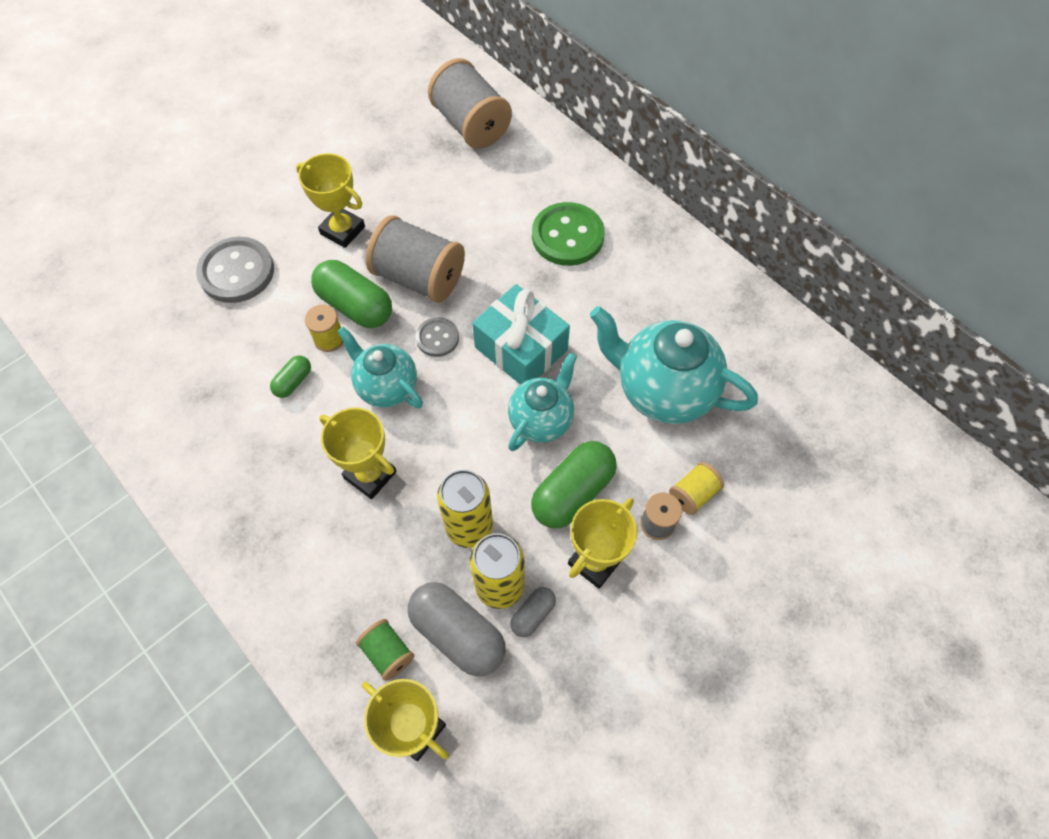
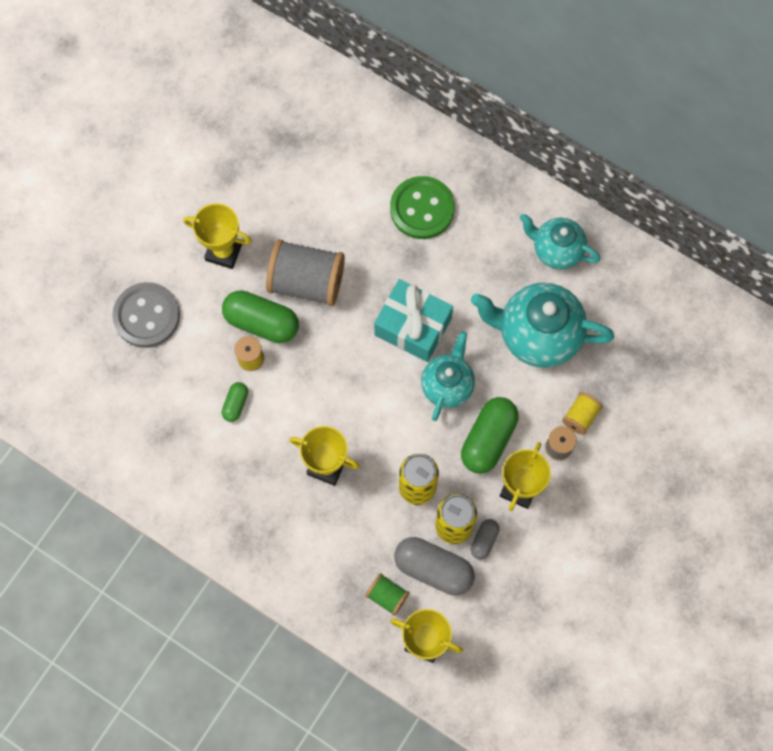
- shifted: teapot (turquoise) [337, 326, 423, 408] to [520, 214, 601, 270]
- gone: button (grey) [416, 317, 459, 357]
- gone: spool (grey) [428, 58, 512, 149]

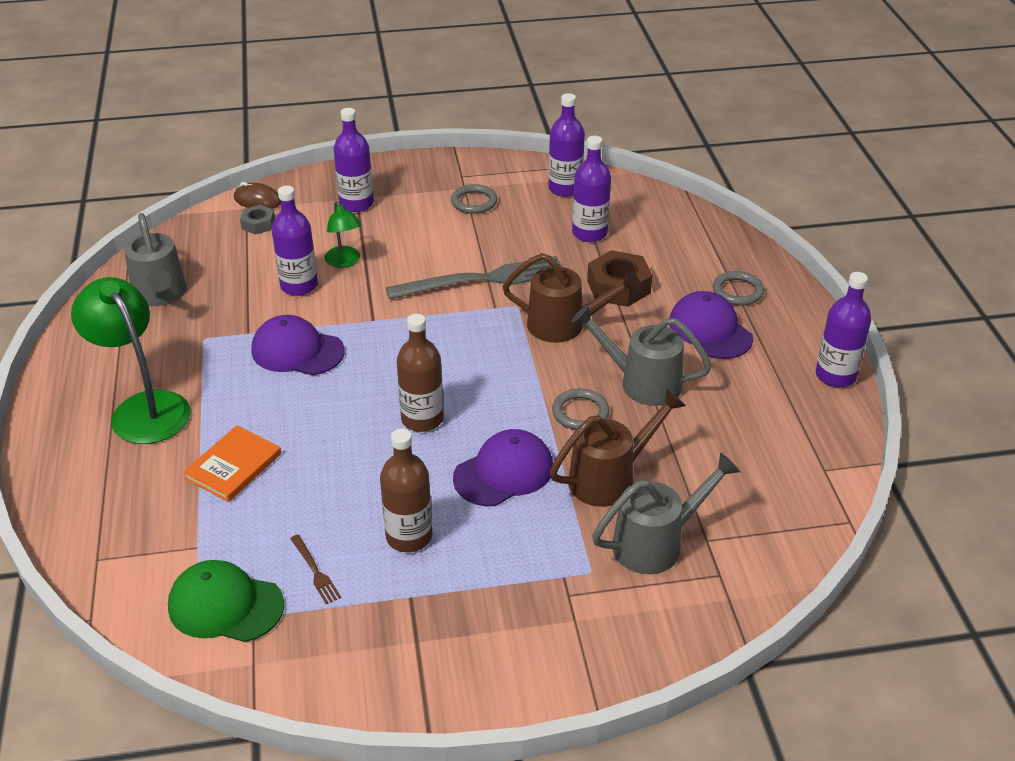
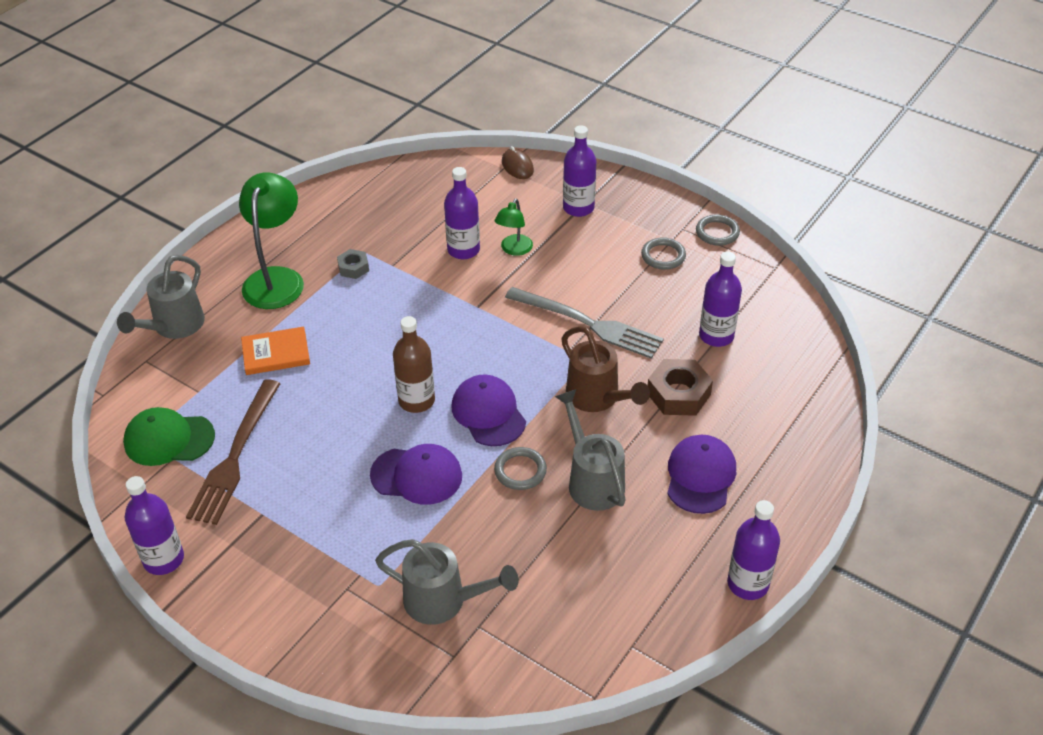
- shifted: watering can (grey) [124, 213, 187, 306] to [117, 255, 205, 339]
- rotated: cap (green) [168, 560, 284, 642] = [123, 407, 215, 466] 60 degrees counterclockwise
- shifted: nut (grey) [240, 205, 275, 235] to [337, 249, 369, 279]
- shifted: cap (purple) [251, 315, 345, 376] to [452, 375, 526, 446]
- scaled: fork (brown) [290, 535, 341, 604] = [186, 379, 281, 525] x2.43
- gone: bottle (brown) [380, 428, 432, 552]
- shifted: bottle (purple) [548, 93, 585, 197] to [125, 476, 184, 575]
- gone: watering can (brown) [550, 388, 686, 507]
- shifted: ring (grey) [713, 271, 764, 306] to [696, 215, 740, 246]

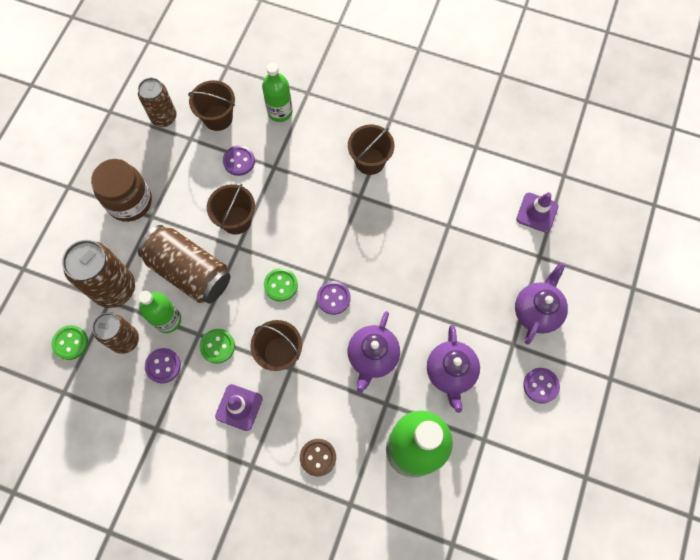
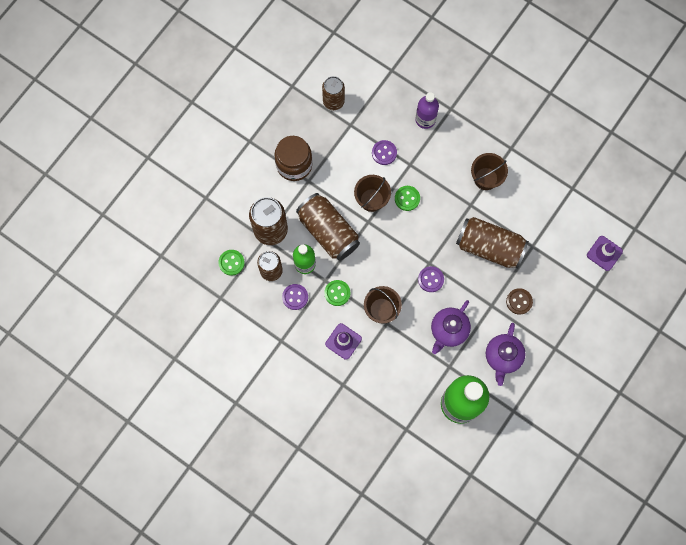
- gone: bucket (brown) [188, 80, 235, 131]
- repainted: bottle (green) [262, 63, 293, 122] to bottle (purple) [415, 92, 439, 129]
- shifted: button (green) [264, 268, 298, 302] to [395, 186, 420, 211]
- shifted: button (brown) [300, 439, 336, 477] to [506, 288, 533, 315]
- gone: teapot (purple) [515, 262, 568, 345]
- gone: button (purple) [523, 368, 560, 404]
- new: can (brown) [456, 217, 529, 269]

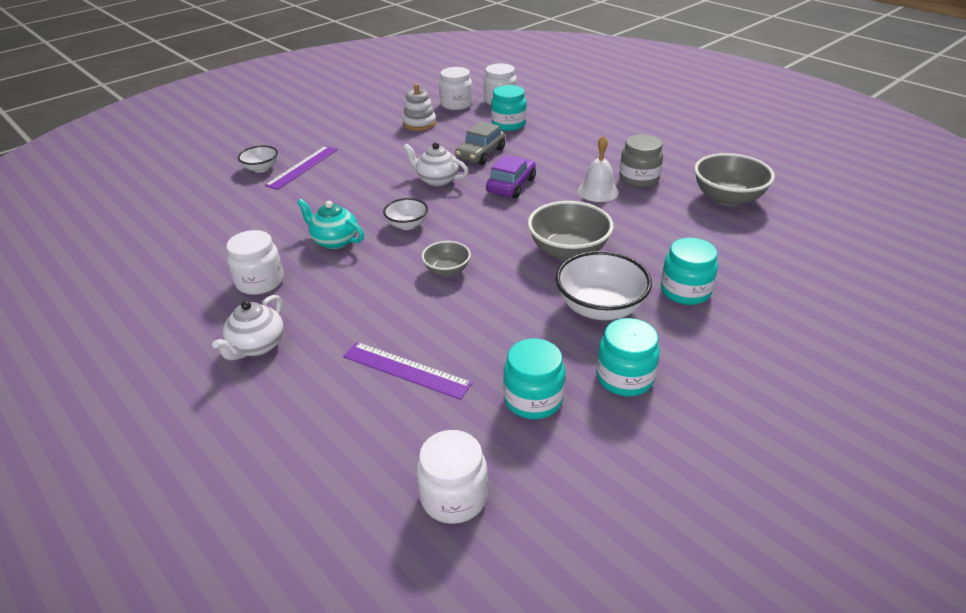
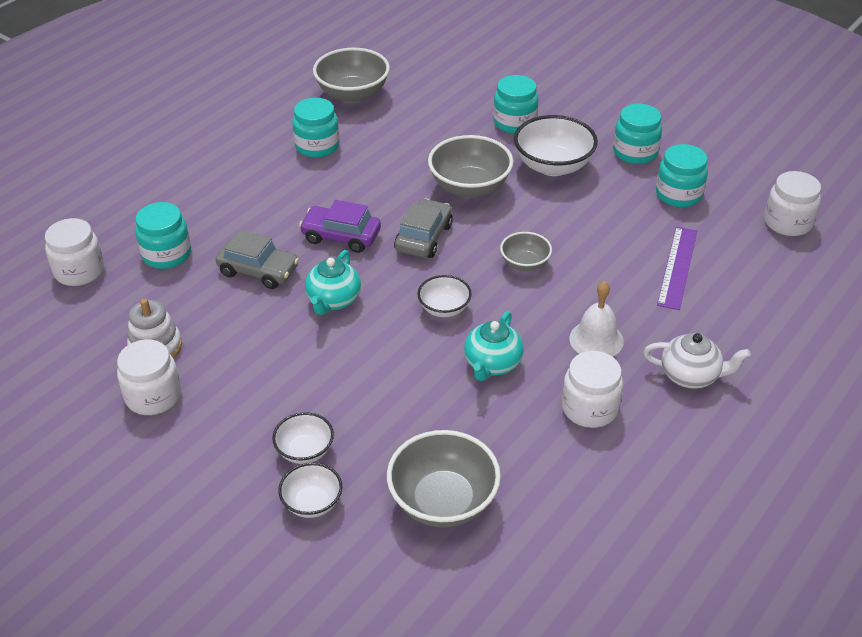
- swapped: ruler (purple) [265, 146, 338, 190] to bowl (white) [272, 412, 334, 464]
- repainted: teapot (white) [403, 142, 468, 187] to teapot (turquoise) [305, 250, 361, 315]
- shifted: jar (white) [439, 67, 473, 110] to [117, 339, 181, 415]
- shifted: bell (white) [578, 135, 619, 202] to [569, 281, 624, 357]
- repainted: jar (grey) [619, 134, 663, 187] to jar (turquoise) [292, 98, 339, 158]
- new: bowl (grey) [387, 430, 501, 528]
- new: car (grey) [394, 198, 453, 258]

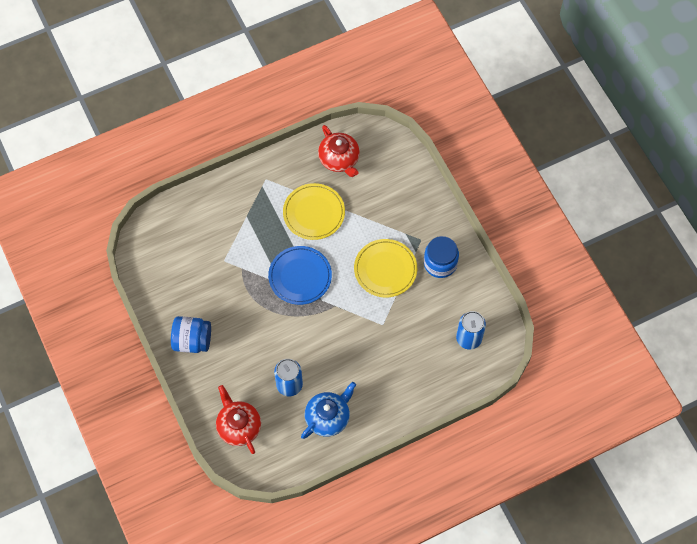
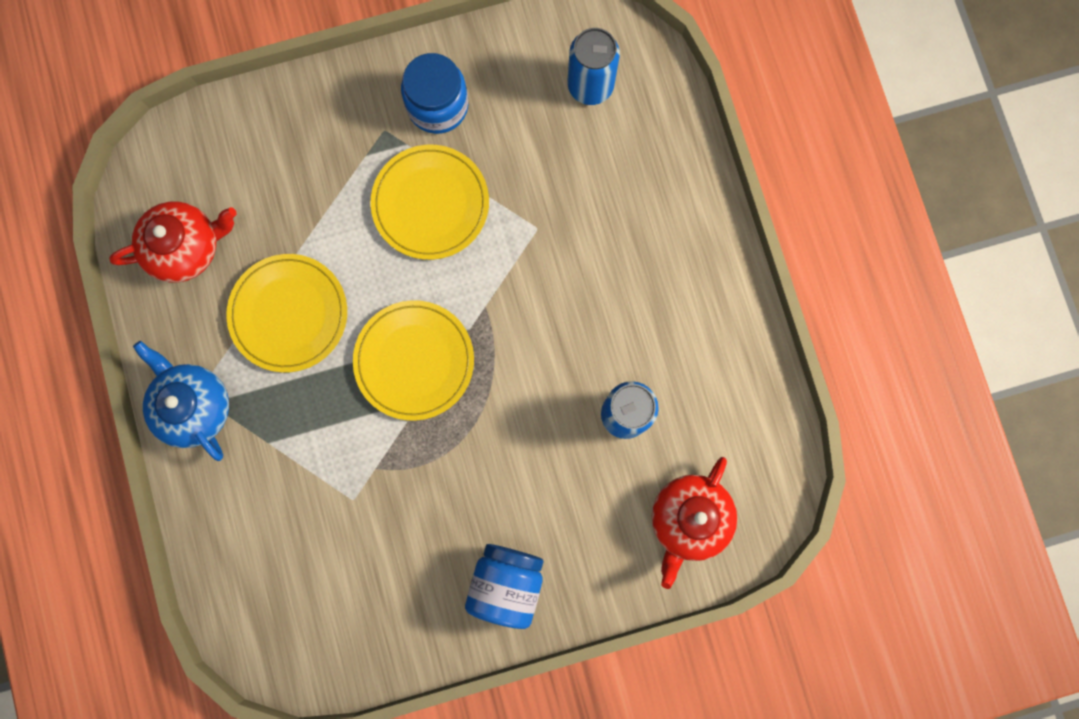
- rotated: teapot (red) [216, 385, 261, 454] = [652, 457, 737, 589] 45 degrees counterclockwise
- repainted: plate (blue) [268, 246, 332, 305] to plate (yellow) [353, 300, 474, 421]
- shifted: teapot (blue) [301, 382, 356, 439] to [133, 341, 229, 461]

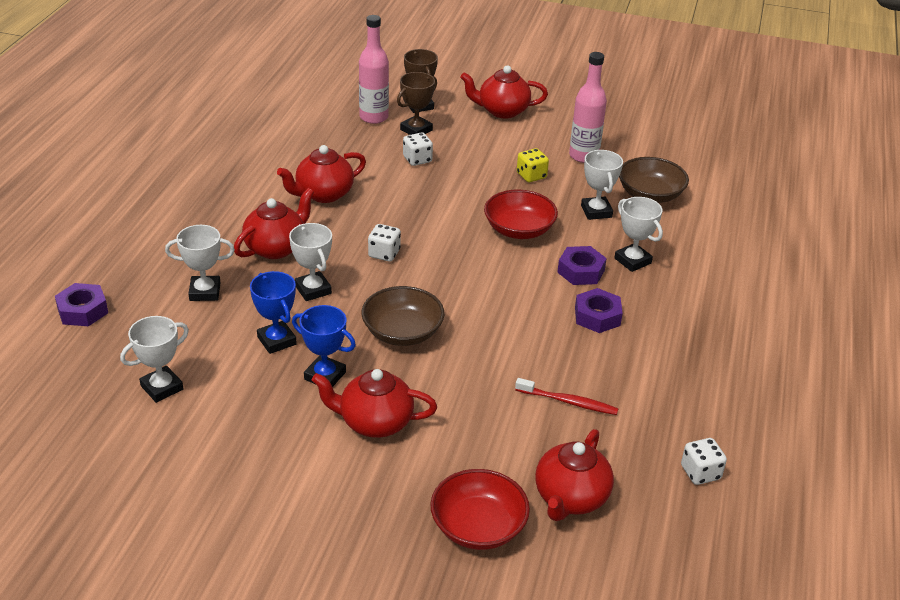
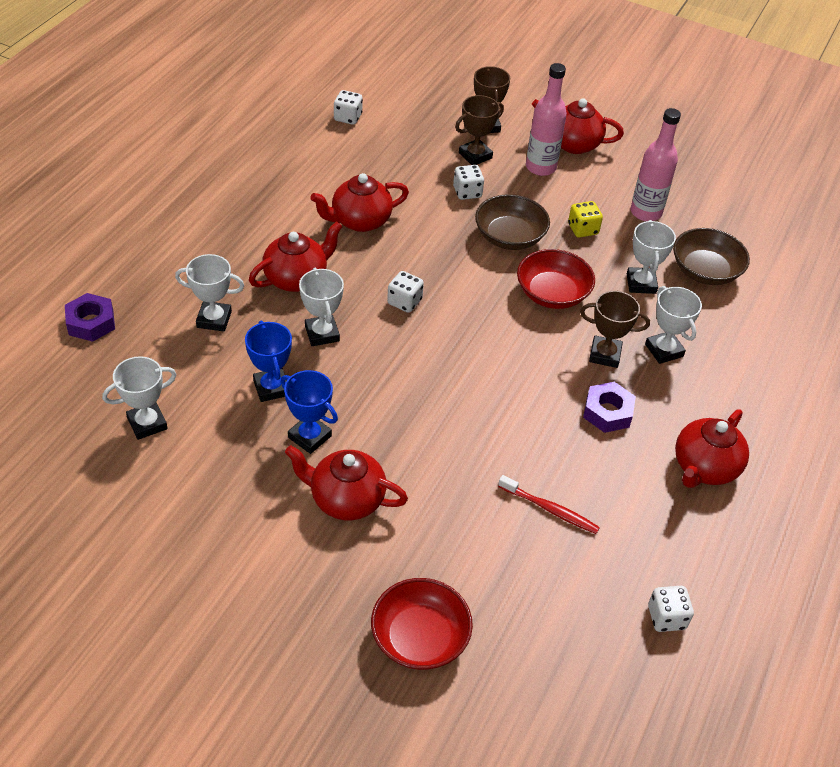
- shifted: bottle (pink) [359, 15, 389, 124] to [526, 63, 567, 176]
- shifted: bowl (brown) [361, 286, 444, 346] to [475, 194, 550, 250]
- shifted: teapot (red) [535, 429, 614, 521] to [675, 409, 749, 488]
- swapped: nut (purple) [557, 246, 607, 285] to trophy (brown) [580, 291, 650, 368]
- new: dice (white) [334, 90, 363, 125]

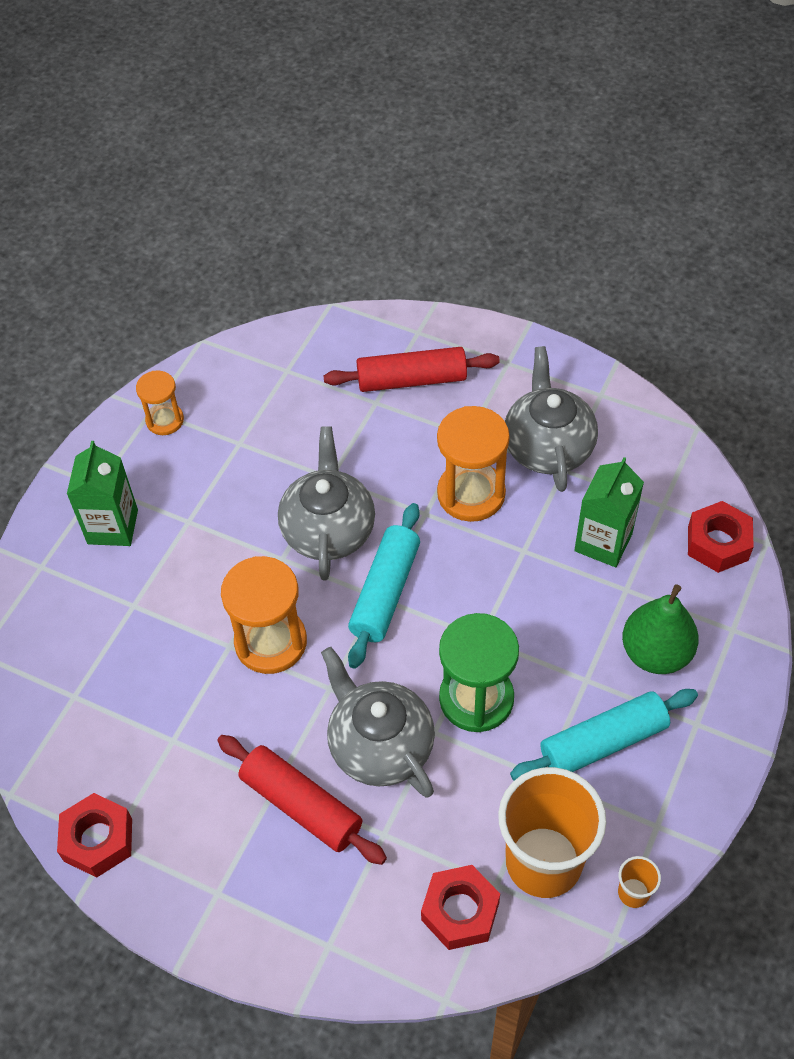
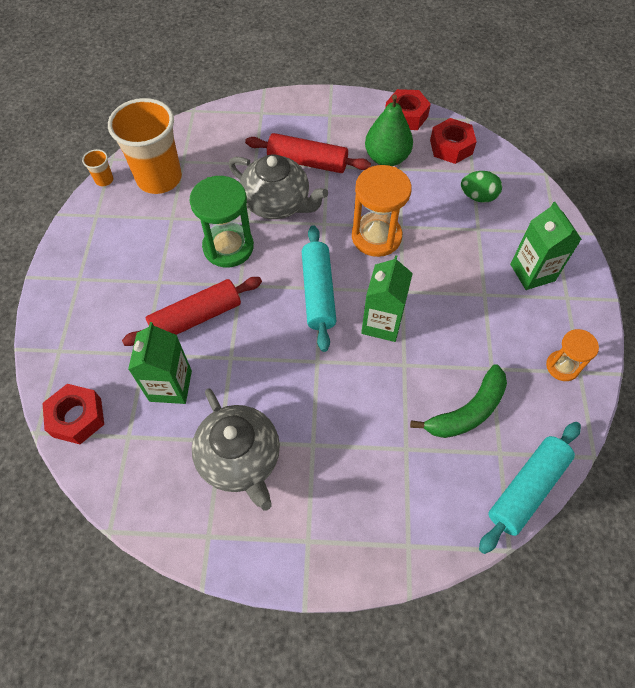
- swapped: teapot (grey) [278, 426, 375, 581] to carton (green) [361, 255, 413, 342]
- shifted: rolling pin (red) [323, 347, 500, 392] to [122, 277, 262, 346]
- shifted: nut (red) [421, 865, 500, 950] to [430, 118, 477, 164]
- gone: hourglass (orange) [437, 406, 510, 522]
- shifted: rolling pin (turquoise) [510, 689, 698, 781] to [479, 422, 581, 554]
- shifted: pear (green) [622, 584, 699, 674] to [365, 95, 413, 166]
- new: banana (green) [410, 364, 507, 438]
- new: egg (green) [461, 171, 502, 203]

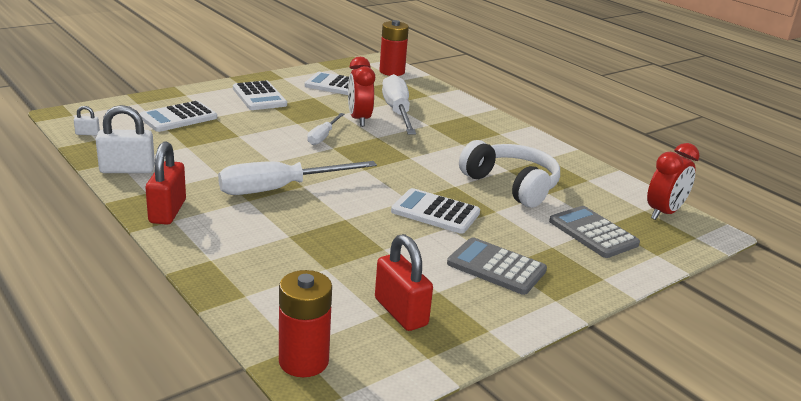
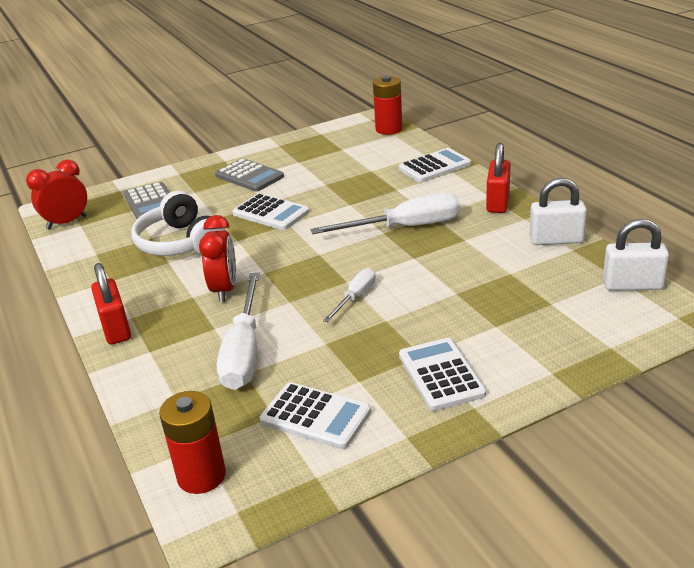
- scaled: padlock (white) [74, 106, 100, 135] = [603, 219, 669, 291] x2.13
- shifted: calculator (white) [139, 101, 217, 132] to [398, 148, 471, 183]
- shifted: clock (red) [348, 57, 375, 127] to [199, 215, 236, 302]
- shifted: padlock (red) [375, 234, 433, 331] to [91, 263, 131, 345]

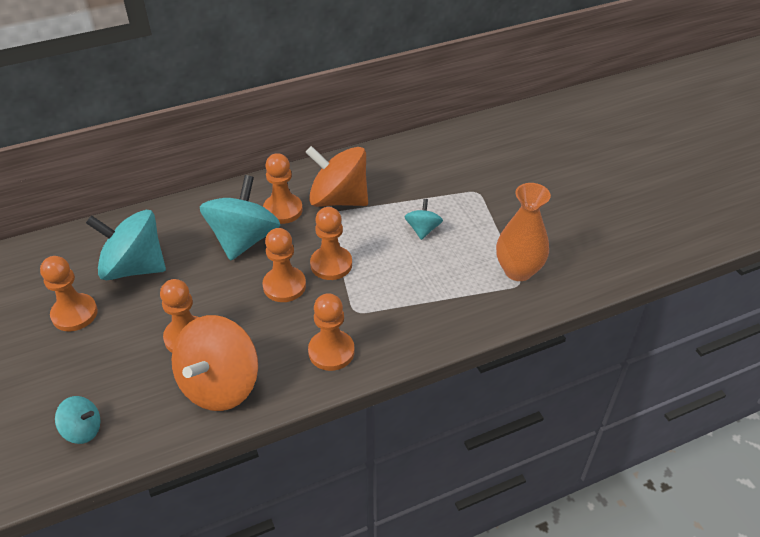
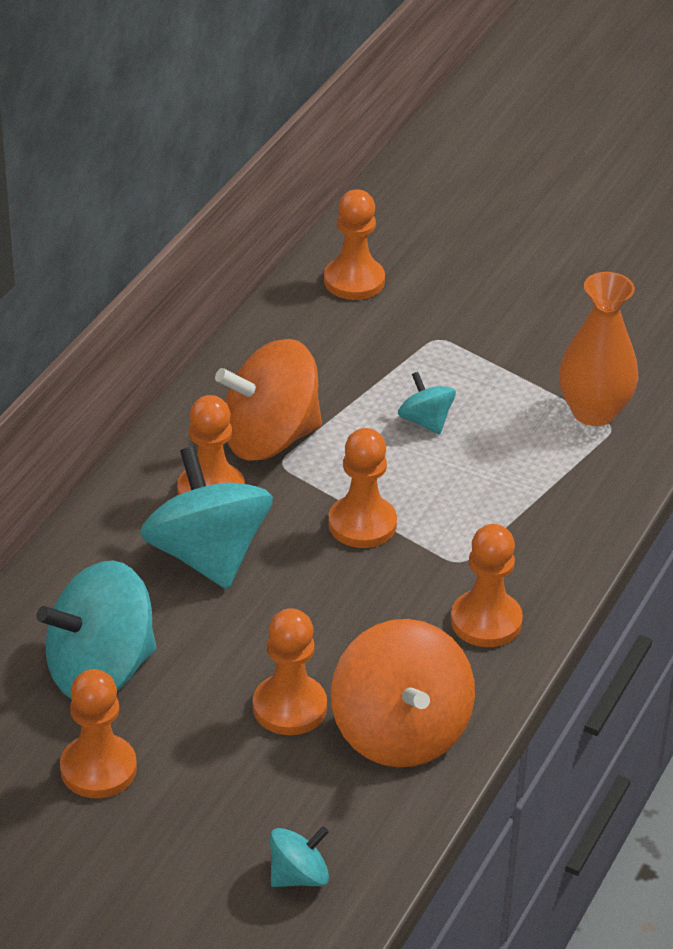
- shifted: pawn (orange) [263, 228, 306, 302] to [324, 189, 385, 300]

